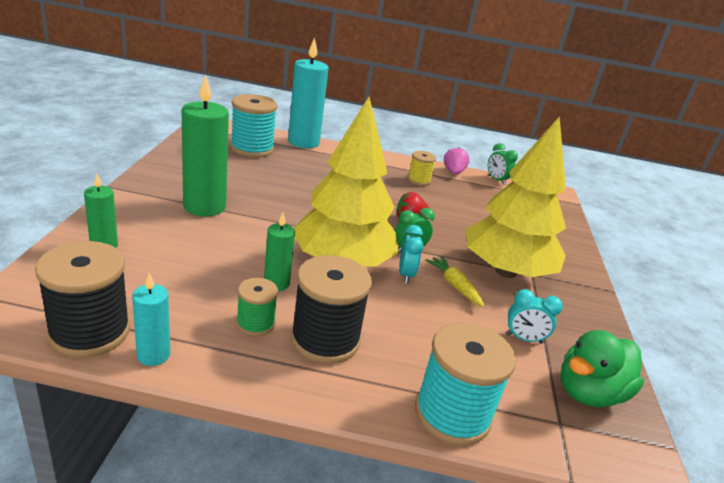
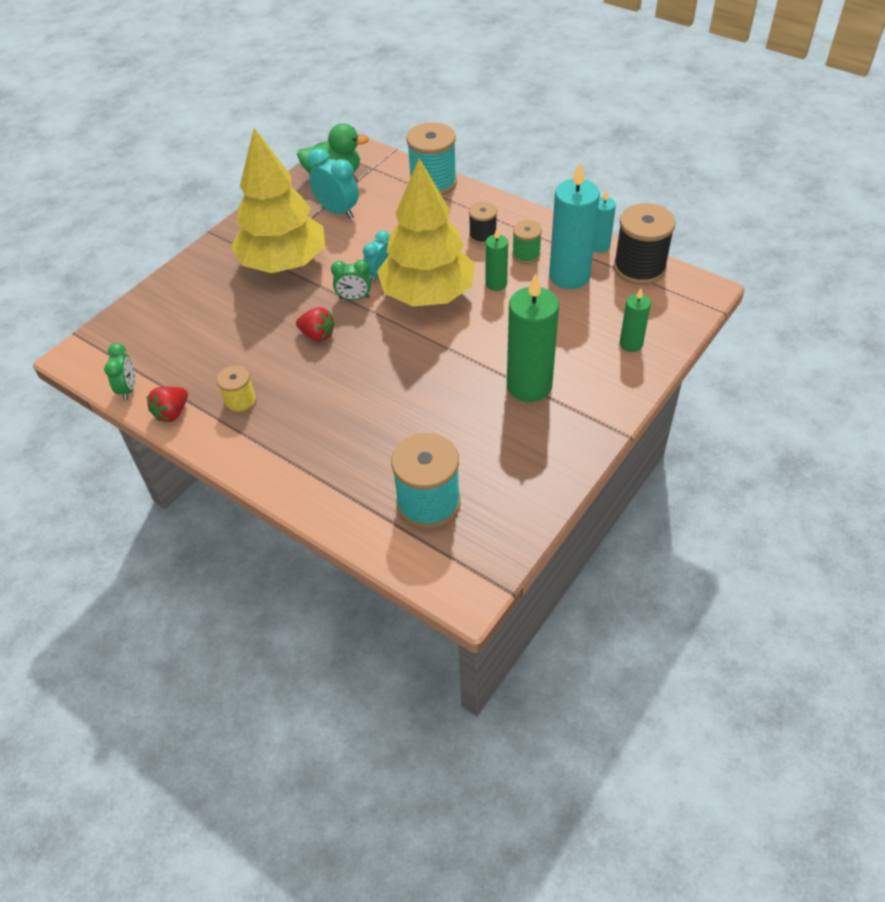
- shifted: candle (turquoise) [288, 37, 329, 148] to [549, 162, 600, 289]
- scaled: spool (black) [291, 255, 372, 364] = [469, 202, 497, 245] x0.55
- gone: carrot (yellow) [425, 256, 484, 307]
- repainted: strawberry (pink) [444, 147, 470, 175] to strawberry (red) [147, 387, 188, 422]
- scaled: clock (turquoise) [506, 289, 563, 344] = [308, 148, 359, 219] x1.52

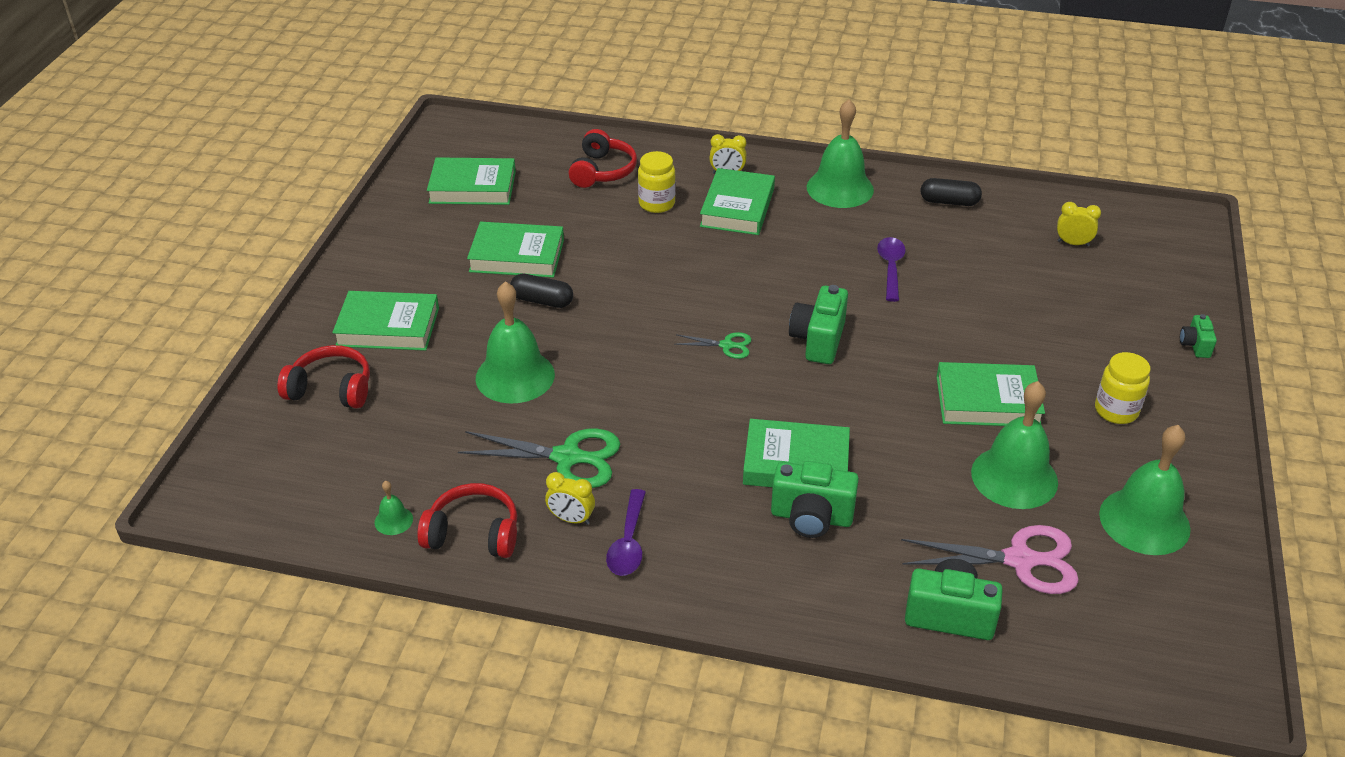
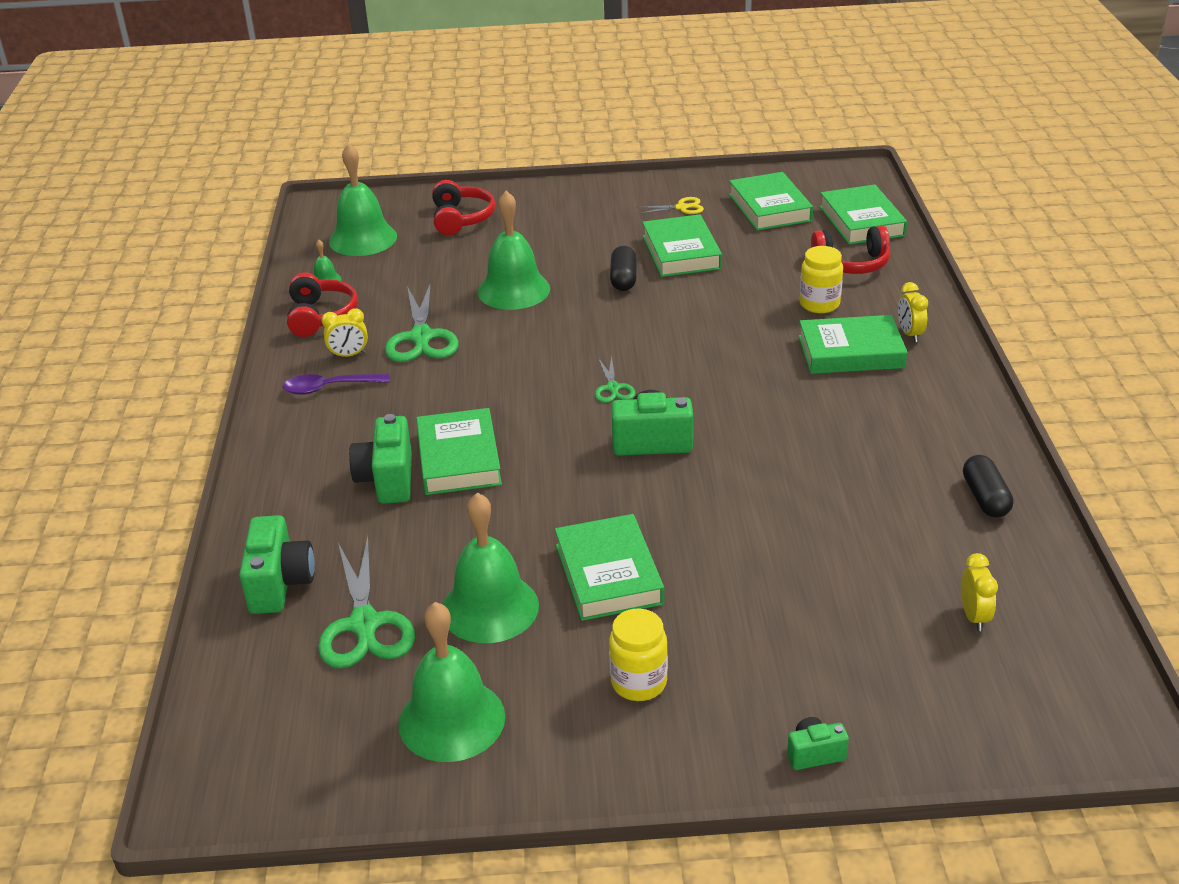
- shifted: book (green) [332, 291, 439, 351] to [819, 185, 907, 245]
- rotated: clock (yellow) [545, 472, 595, 525] = [322, 308, 368, 358] 105 degrees counterclockwise
- shifted: bell (green) [807, 99, 874, 208] to [329, 143, 397, 256]
- gone: spoon (purple) [877, 237, 906, 302]
- repainted: scissors (pink) [901, 525, 1079, 594] to scissors (green) [318, 537, 415, 668]
- new: scissors (yellow) [636, 197, 704, 214]

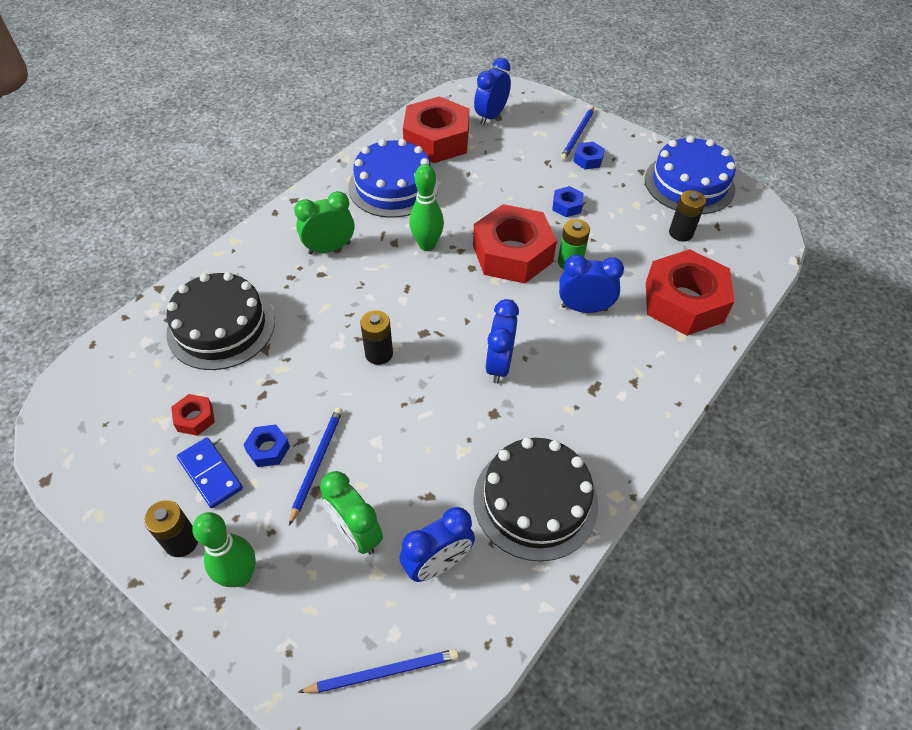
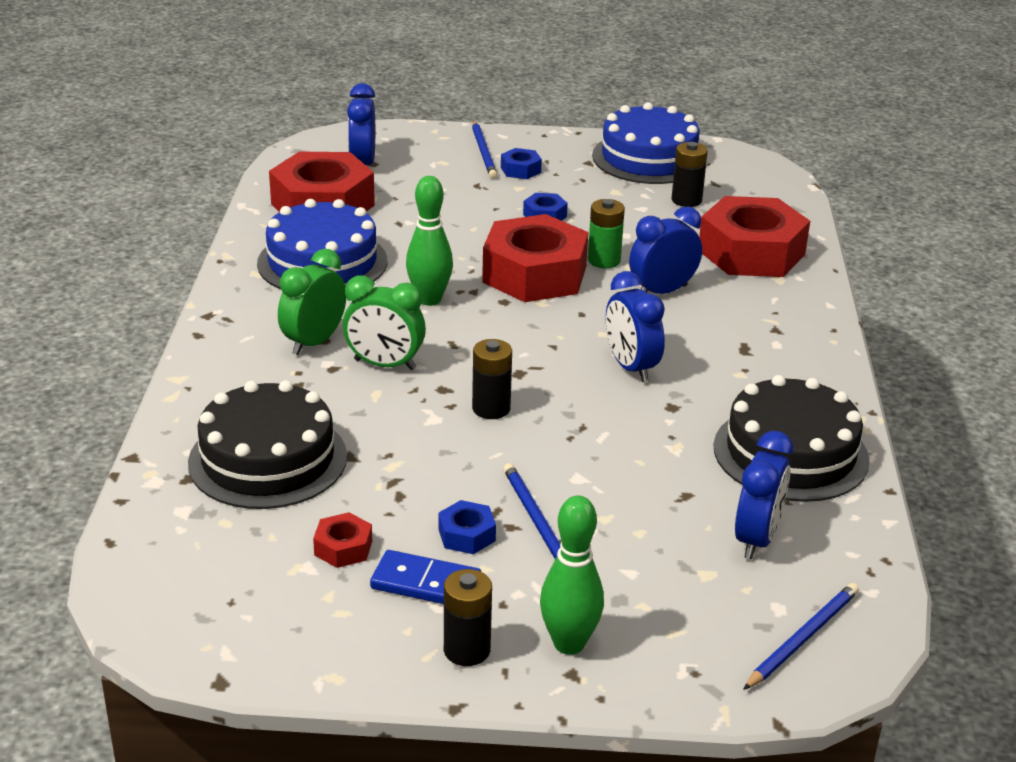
- shifted: clock (green) [320, 471, 383, 555] to [343, 275, 426, 370]

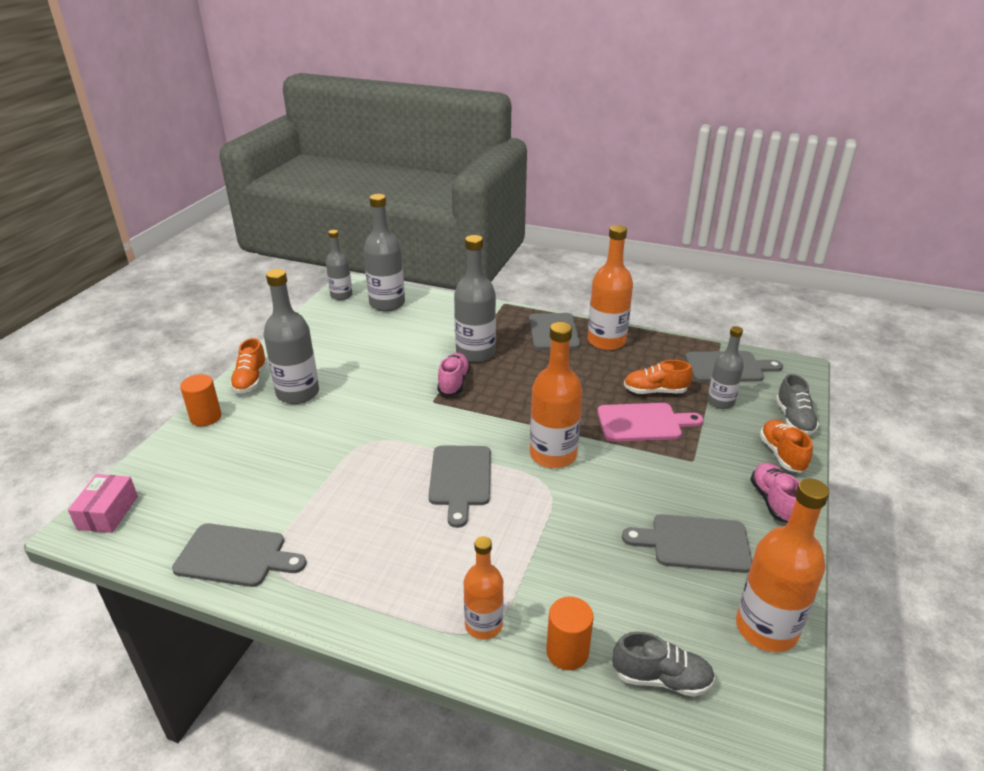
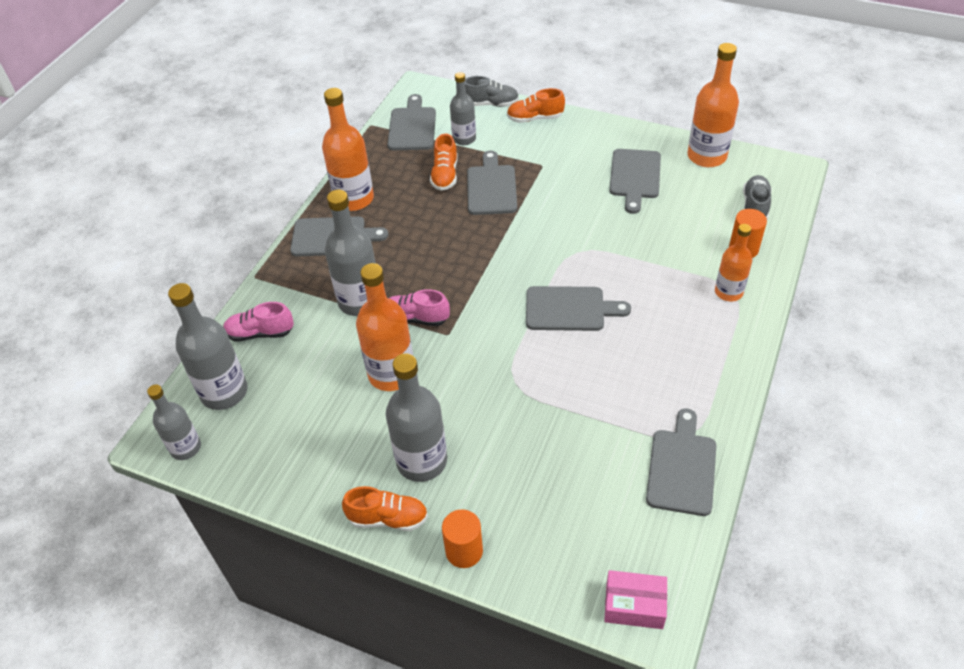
- shifted: bottle (orange) [530, 322, 583, 468] to [356, 263, 413, 391]
- repainted: cutting board (pink) [597, 403, 703, 442] to cutting board (grey) [467, 151, 517, 215]
- shifted: shoe (pink) [750, 463, 799, 523] to [223, 302, 294, 342]

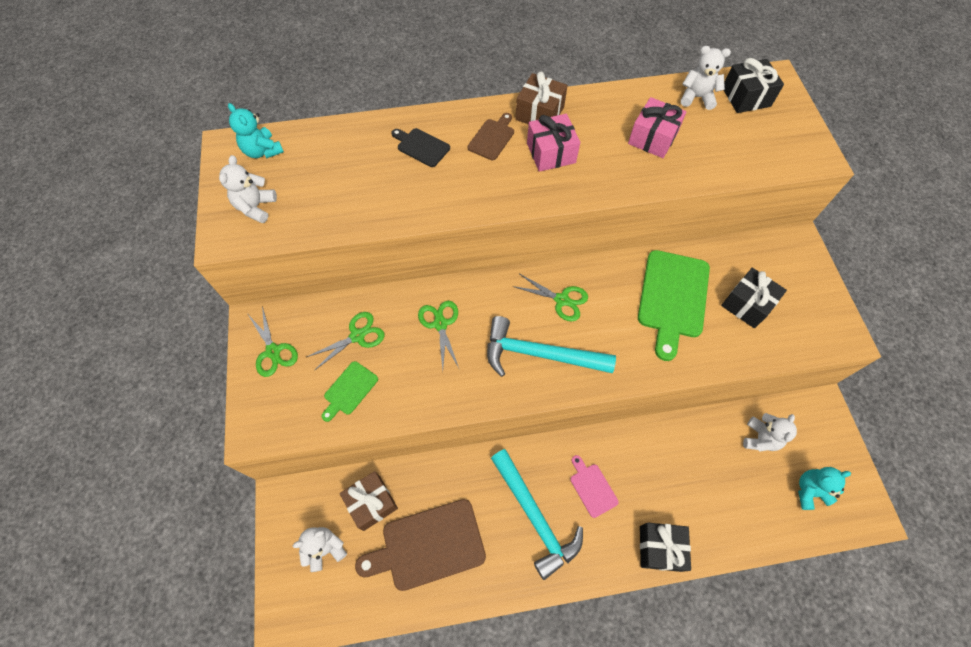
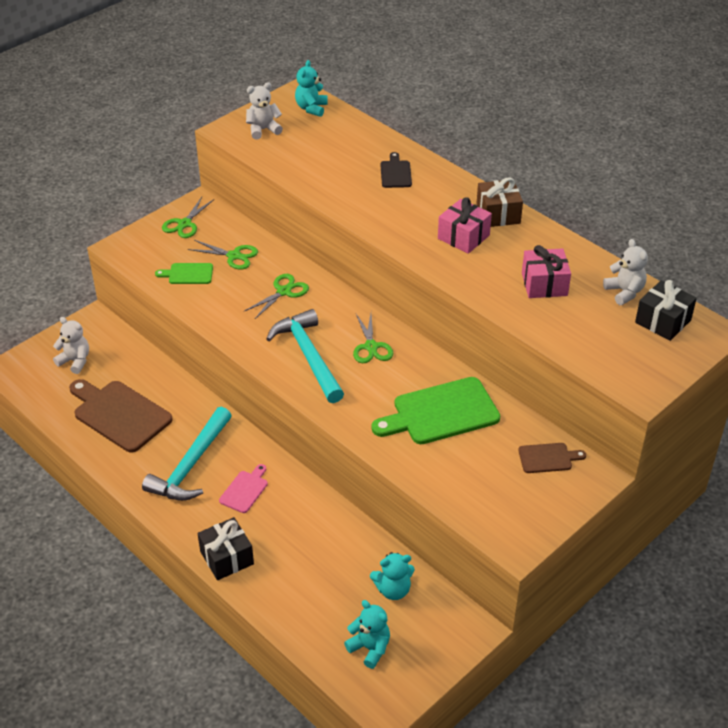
- gone: gift (brown) [340, 471, 398, 531]
- shifted: cutting board (brown) [467, 113, 514, 160] to [518, 443, 586, 473]
- gone: gift (black) [721, 268, 787, 328]
- repainted: teddy bear (white) [743, 413, 797, 452] to teddy bear (turquoise) [370, 552, 415, 600]

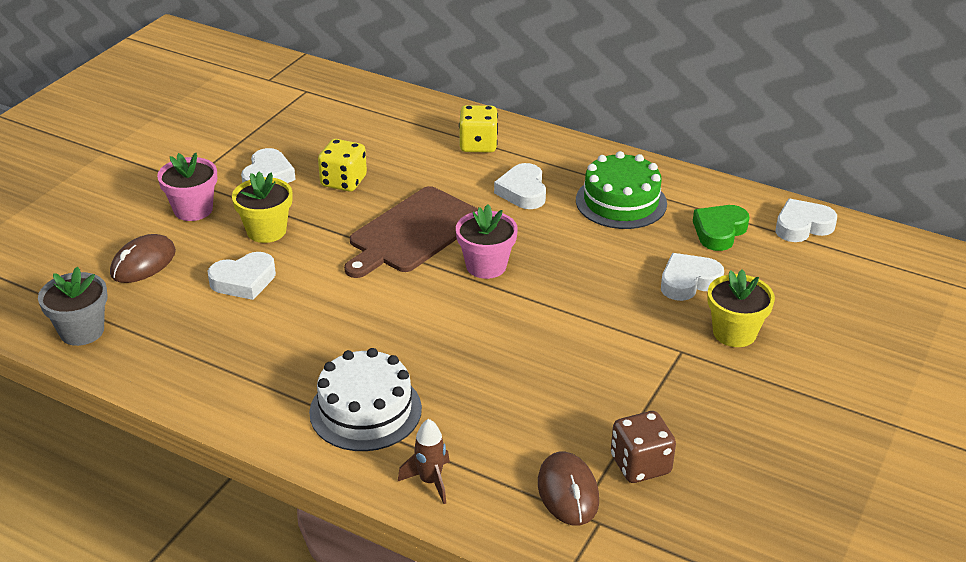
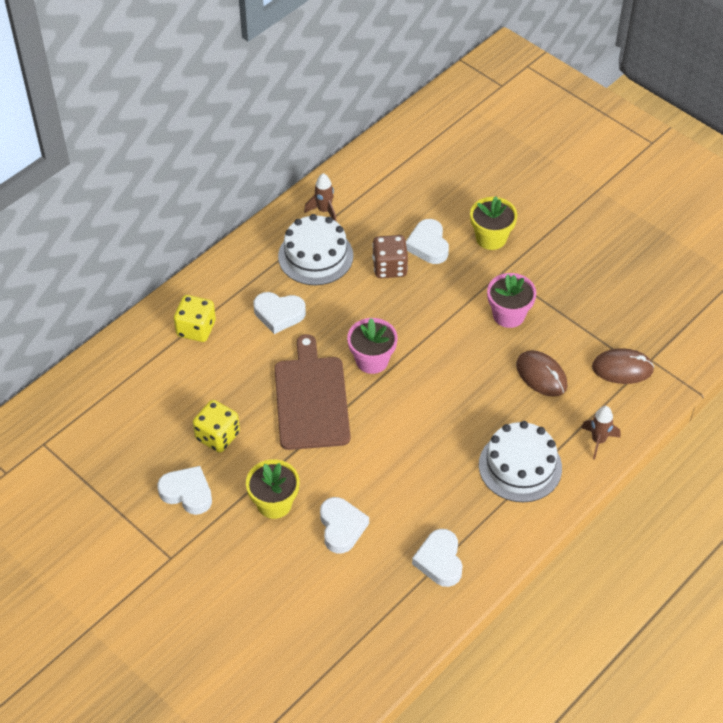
- gone: flower pot (grey) [38, 266, 108, 346]
- shifted: mouse (brown) [110, 234, 176, 283] to [516, 350, 567, 397]
- shifted: flower pot (pink) [157, 153, 217, 221] to [487, 273, 537, 328]
- rotated: cutting board (brown) [344, 186, 478, 278] = [274, 334, 350, 450] 150 degrees counterclockwise
- repainted: cake (green) [576, 151, 667, 229] to cake (white) [278, 214, 353, 285]
- shifted: dice (brown) [611, 411, 676, 483] to [372, 235, 408, 278]
- gone: heart (green) [693, 205, 749, 251]
- shifted: heart (white) [776, 199, 837, 242] to [412, 529, 463, 587]
- new: rocket (brown) [304, 173, 337, 222]

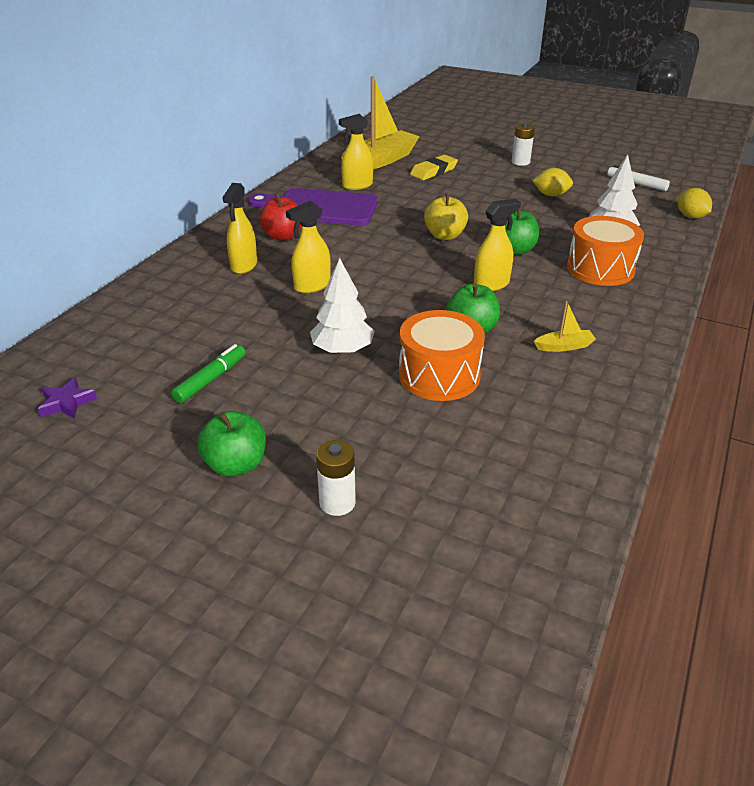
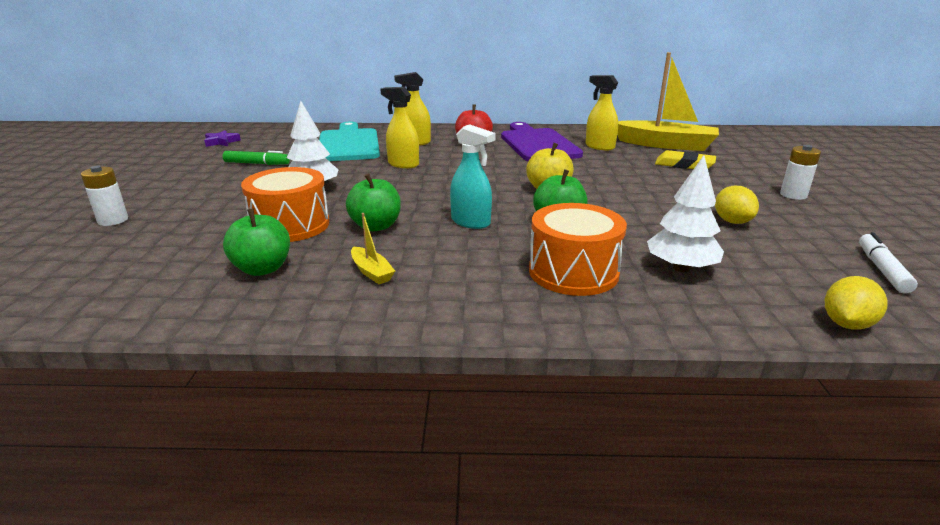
- shifted: apple (green) [197, 411, 266, 477] to [223, 208, 290, 276]
- repainted: spray bottle (yellow) [474, 199, 521, 291] to spray bottle (turquoise) [450, 124, 496, 229]
- new: cutting board (turquoise) [319, 122, 380, 161]

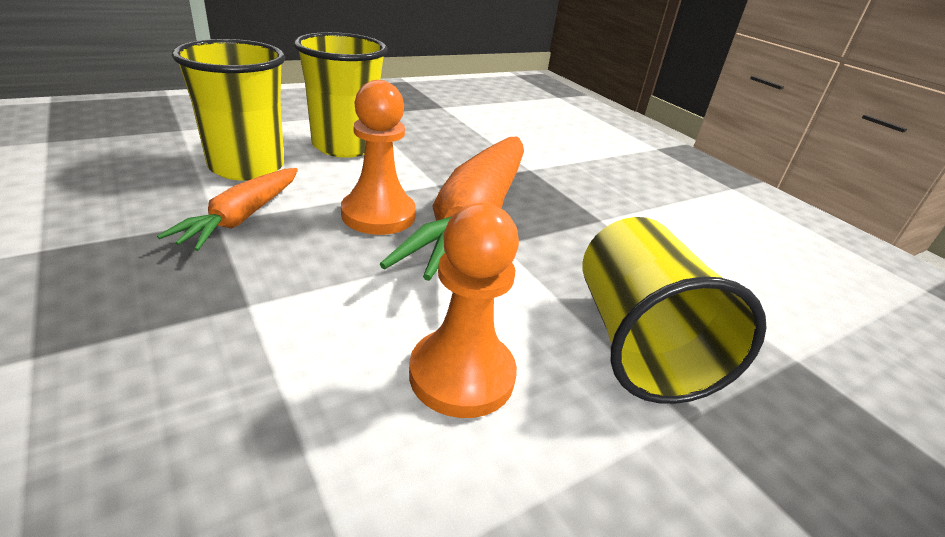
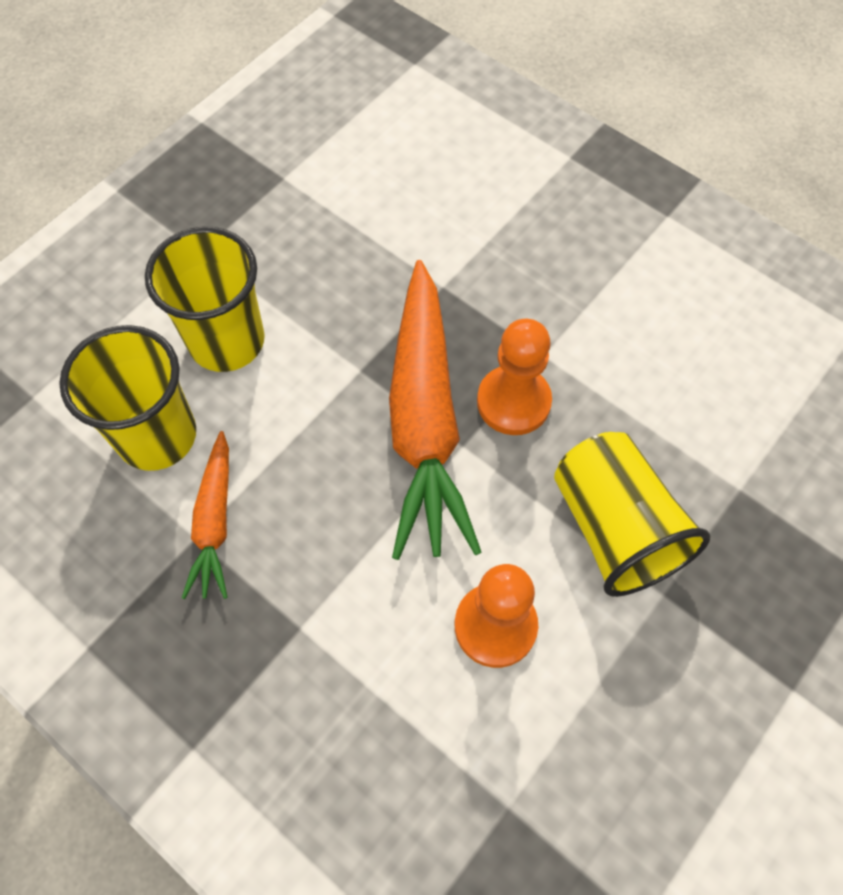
- shifted: pawn (orange) [341, 80, 416, 235] to [477, 319, 552, 435]

